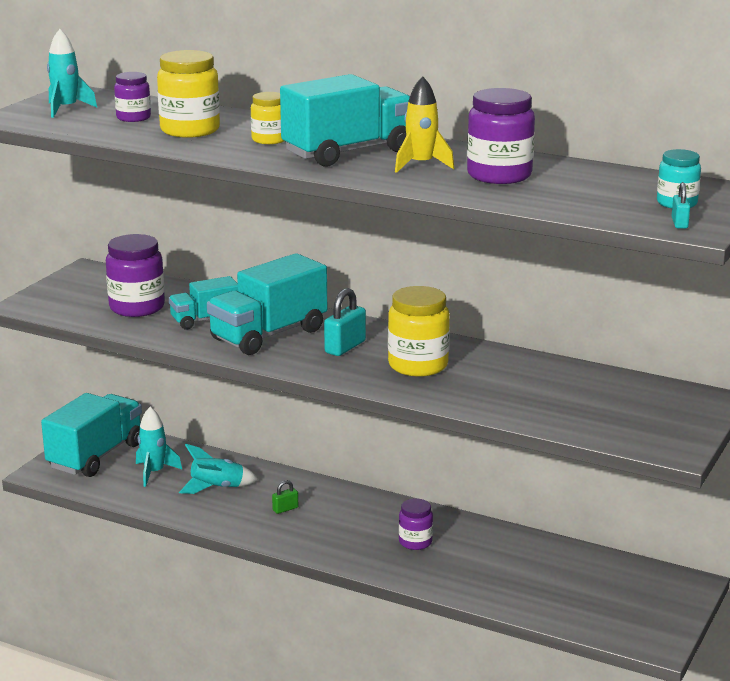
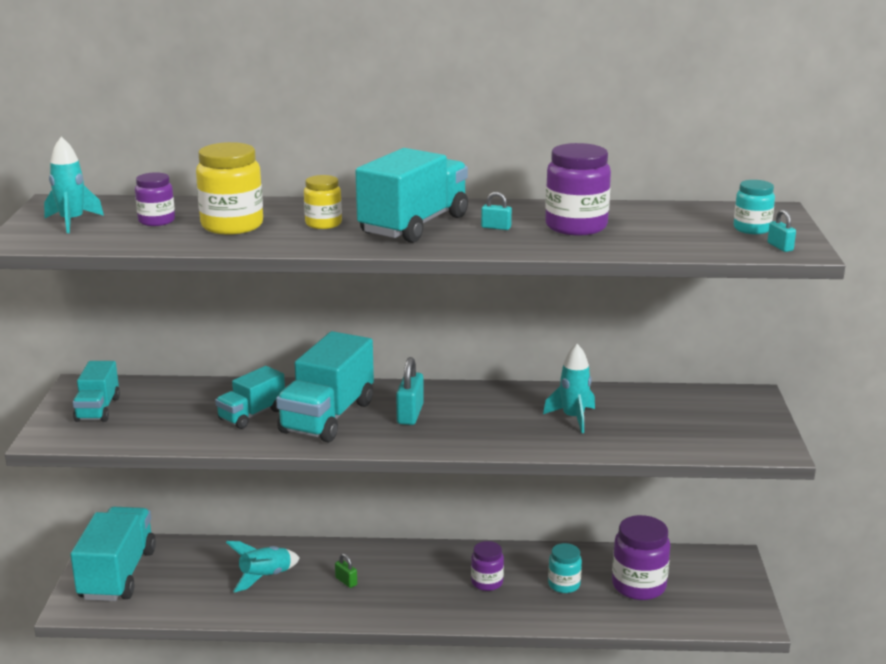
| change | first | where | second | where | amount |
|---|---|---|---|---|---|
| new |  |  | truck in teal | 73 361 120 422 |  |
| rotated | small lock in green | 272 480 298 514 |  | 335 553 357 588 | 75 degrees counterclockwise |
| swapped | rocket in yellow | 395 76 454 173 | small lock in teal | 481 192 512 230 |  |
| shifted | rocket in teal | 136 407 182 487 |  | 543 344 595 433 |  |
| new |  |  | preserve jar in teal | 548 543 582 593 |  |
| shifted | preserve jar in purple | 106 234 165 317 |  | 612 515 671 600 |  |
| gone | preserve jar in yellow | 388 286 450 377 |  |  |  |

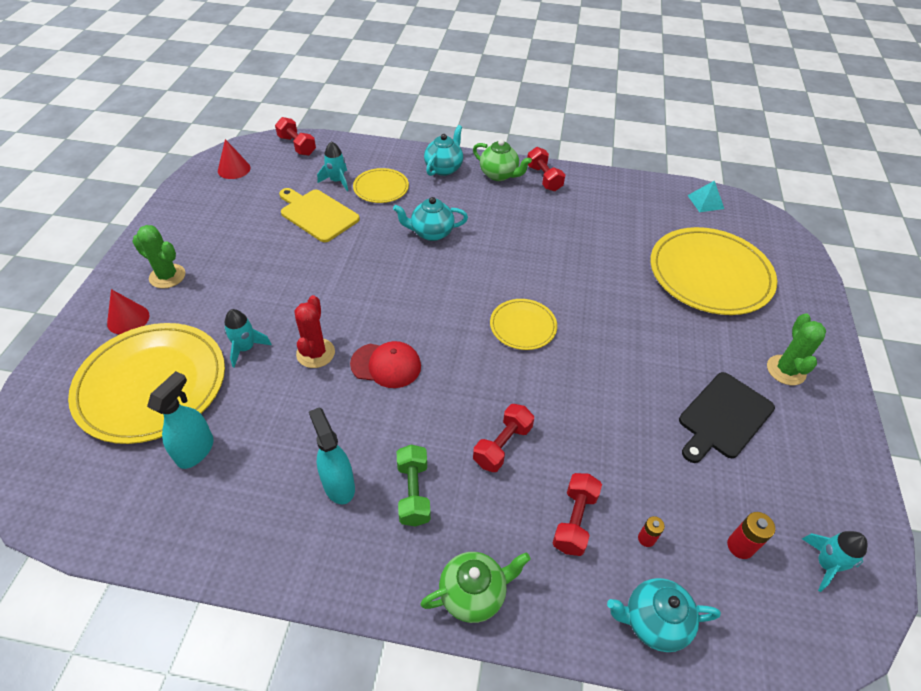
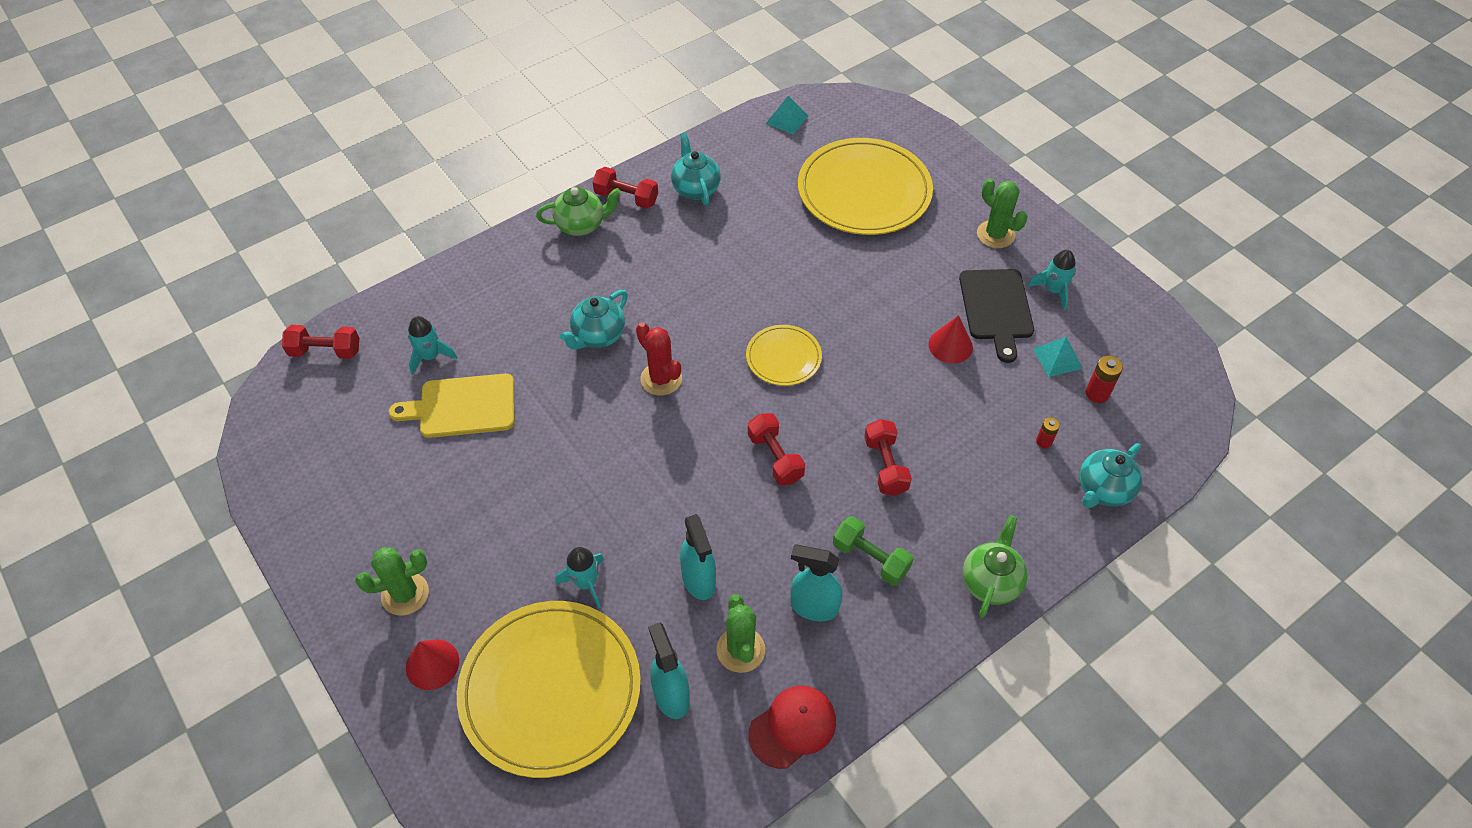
| change | first | where | second | where | amount |
|---|---|---|---|---|---|
| shifted | saguaro cactus in red | 295 295 335 368 |  | 636 322 682 396 |  |
| shifted | teapot in teal | 424 125 463 176 |  | 671 132 721 205 |  |
| new |  |  | spray cleaner in teal | 680 514 716 600 |  |
| new |  |  | saguaro cactus in green | 716 594 765 673 |  |
| shifted | dumbbell in red | 553 473 602 556 |  | 748 413 805 485 |  |
| shifted | peaked cap in red | 350 341 421 388 |  | 748 686 836 769 |  |
| shifted | solid cone in red | 218 139 251 179 |  | 928 315 973 363 |  |
| shifted | rocket in teal | 802 531 868 592 |  | 1028 250 1076 310 |  |
| new |  |  | solid pyramid in teal | 1033 337 1083 377 |  |
| gone | dinner plate in yellow | 353 168 409 203 |  |  |  |

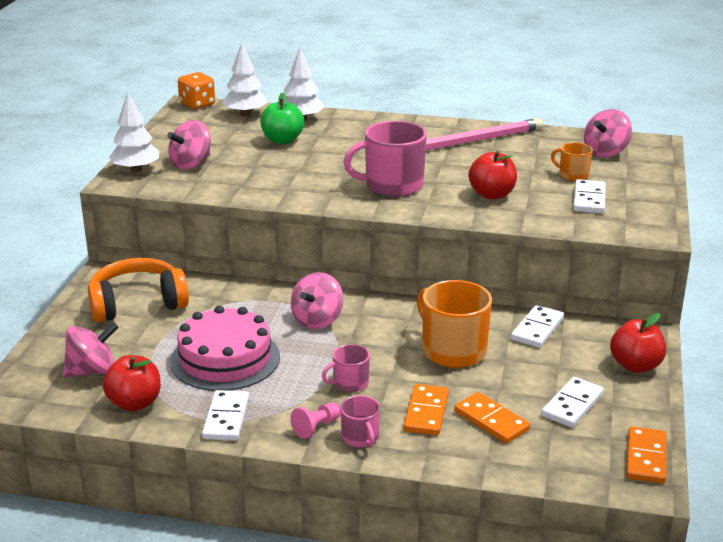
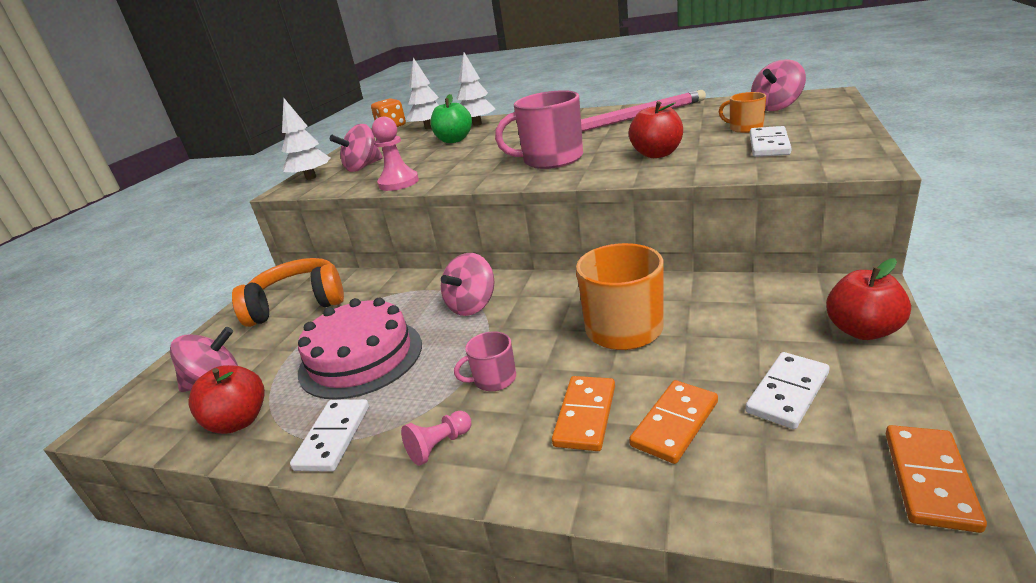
| change | first | where | second | where | amount |
|---|---|---|---|---|---|
| new |  |  | chess pawn in rosy | 372 116 419 191 |  |
| rotated | domino tile in orange | 454 392 530 444 |  | 629 380 718 464 | 75 degrees clockwise |
| gone | coffee mug in rosy | 340 395 380 447 |  |  |  |
| gone | domino tile in pure white | 511 305 564 348 |  |  |  |

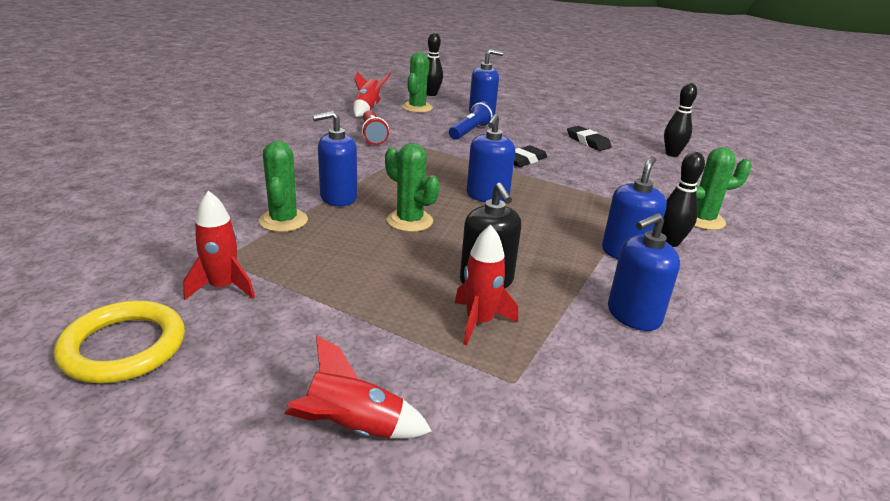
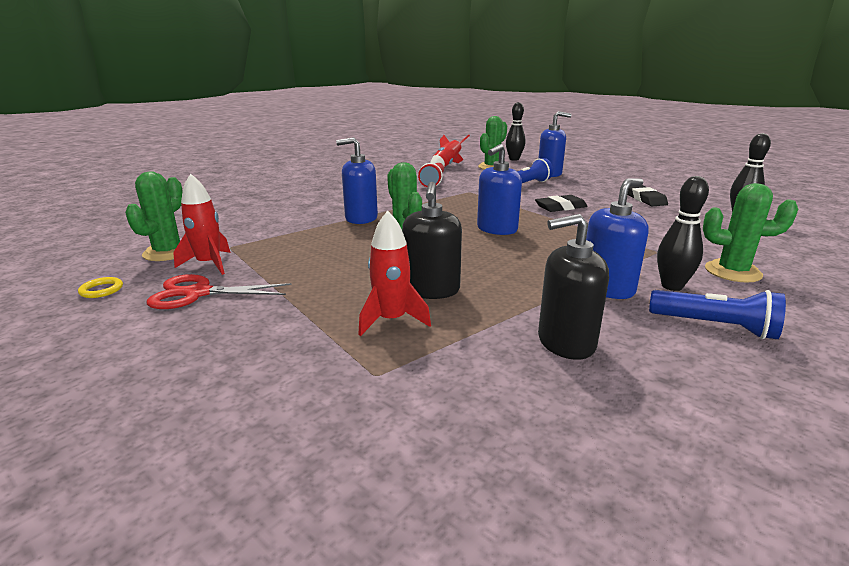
| change | first | where | second | where | amount |
|---|---|---|---|---|---|
| scaled | ring in yellow | 54 300 185 383 |  | 78 277 123 298 | x0.41 |
| shifted | saguaro cactus in green | 259 141 308 232 |  | 125 172 183 261 |  |
| new |  |  | scissors in red | 147 274 292 309 |  |
| repainted | soap pump in royal blue | 608 213 680 331 | soap pump in black | 538 214 609 360 |  |
| new |  |  | pocket torch in royal blue | 649 290 786 339 |  |
| gone | rocket in red | 285 335 432 439 |  |  |  |

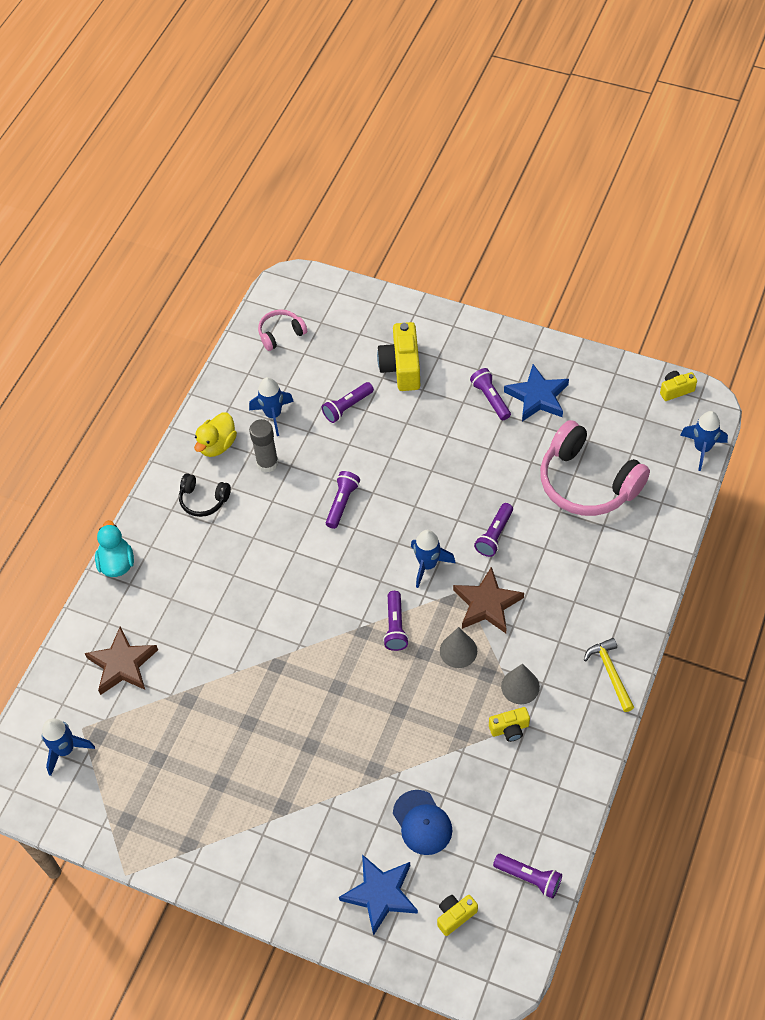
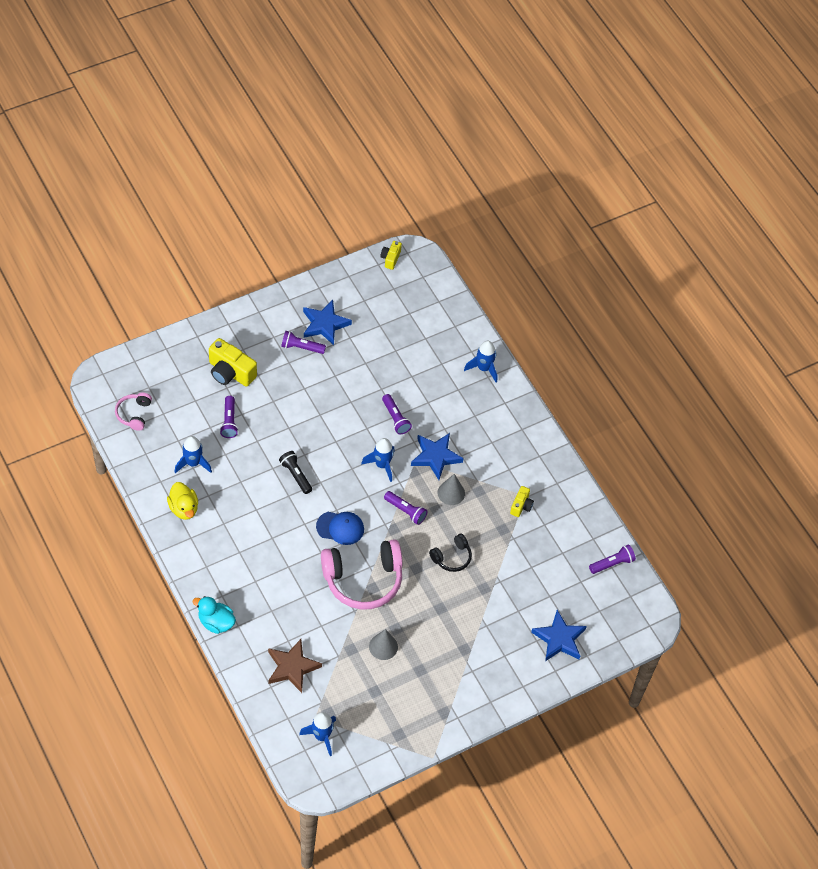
| change | first | where | second | where | amount |
|---|---|---|---|---|---|
| repainted | pocket torch in purple | 326 471 360 529 | pocket torch in black | 279 451 312 494 |  |
| shifted | peaked cap in royal blue | 393 790 452 855 |  | 316 512 364 545 |  |
| shifted | headphones in rosy | 540 420 650 516 |  | 321 539 403 610 |  |
| shifted | solid cone in gray | 501 663 540 704 |  | 369 629 398 660 |  |
| repainted | five-pointed star in brown | 453 567 524 633 | five-pointed star in royal blue | 411 433 464 480 |  |
| shifted | headphones in black | 179 473 231 517 |  | 429 534 472 572 |  |
| shifted | rocket in royal blue | 680 411 728 471 |  | 464 341 497 383 |  |
| gone | stick of glue in gray | 249 419 278 473 |  |  |  |
| gone | camera in yellow | 437 895 478 936 |  |  |  |
| gone | claw hammer in yellow | 584 638 634 712 |  |  |  |

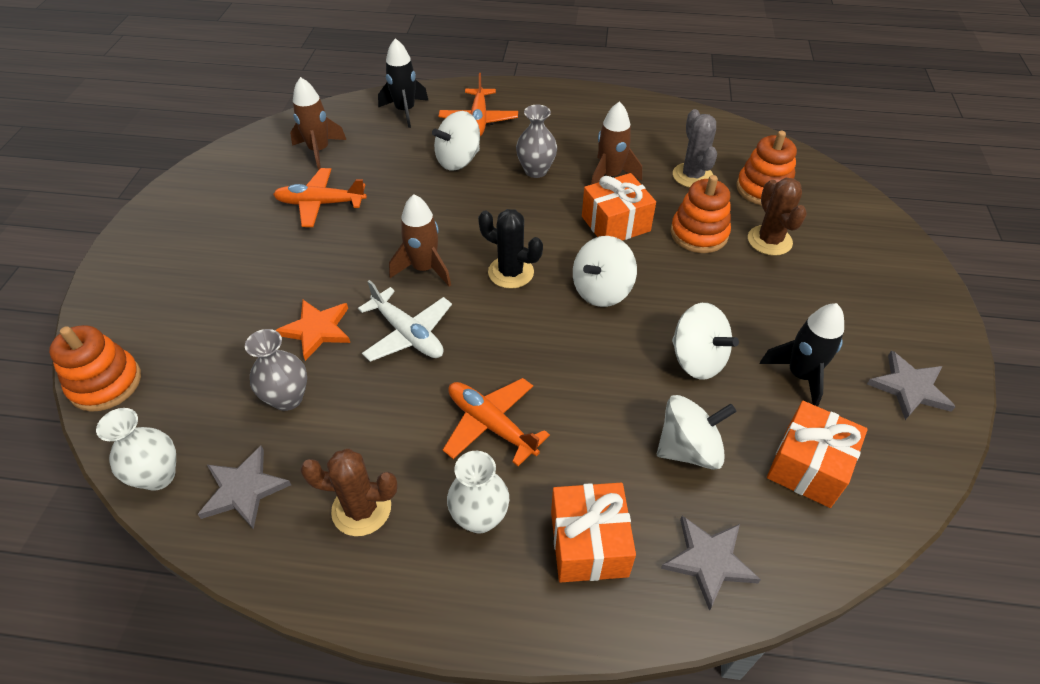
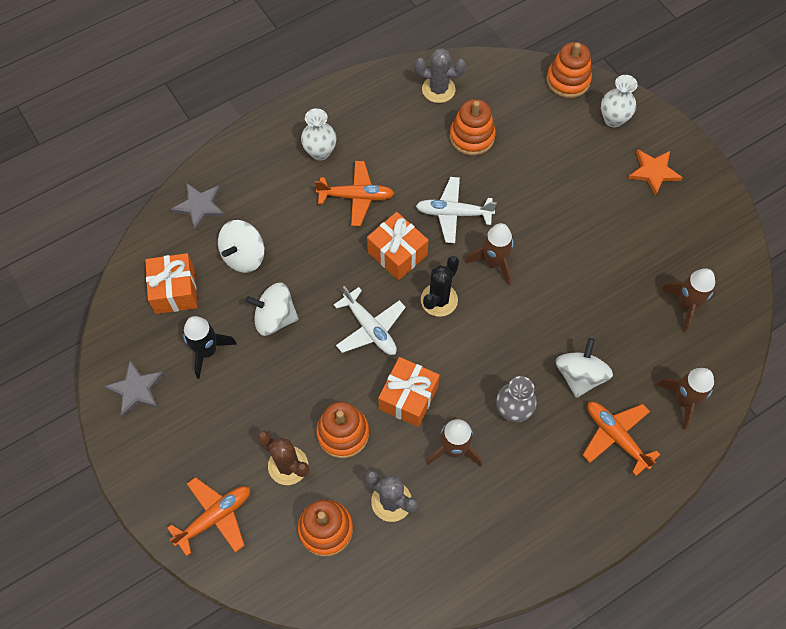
| change | first | where | second | where | amount |
|---|---|---|---|---|---|
| shifted | toy plane in orange | 273 168 367 227 |  | 167 477 250 556 |  |
| swapped | spinning top in pure white | 573 236 637 307 | toy plane in pure white | 334 286 406 355 |  |
| shifted | gift in orange | 551 483 636 583 |  | 367 212 428 280 |  |
| swapped | five-pointed star in gray | 197 446 291 530 | saguaro cactus in gray | 415 48 466 103 |  |
| rotated | saguaro cactus in black | 478 209 543 289 |  | 421 256 459 317 | 45 degrees counterclockwise |
| swapped | vase in gray | 245 329 307 411 | ring stacker in orange | 450 99 496 156 |  |
| shifted | vase in pure white | 96 408 176 491 |  | 601 75 638 128 |  |
| shifted | five-pointed star in orange | 275 300 350 361 |  | 628 149 683 196 |  |
| repainted | rocket in black | 378 38 429 128 | rocket in brown | 656 368 714 430 |  |
| gone | saguaro cactus in brown | 300 449 398 536 |  |  |  |

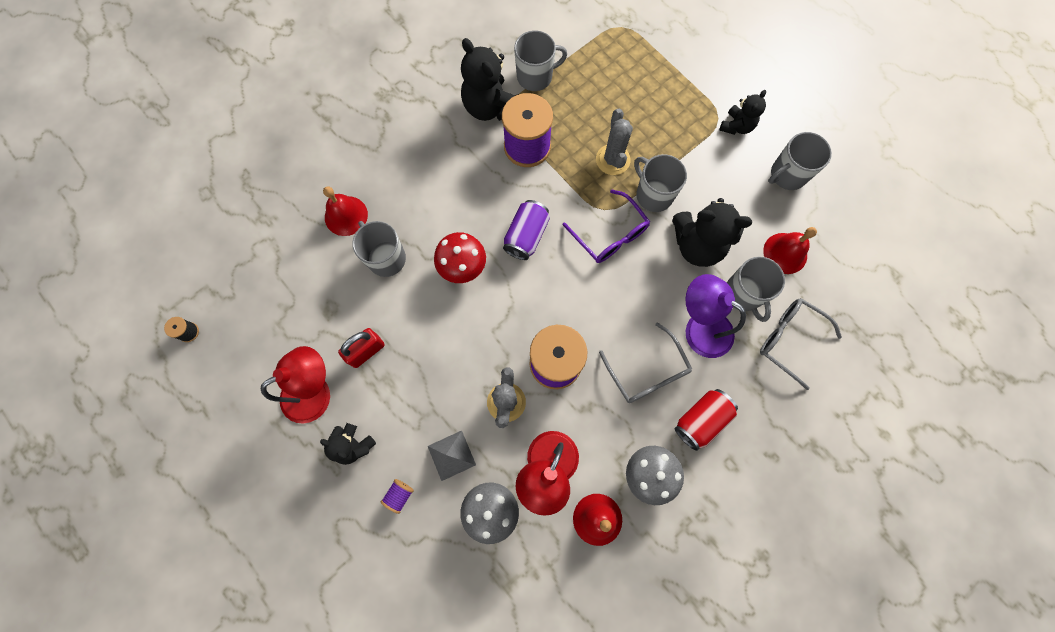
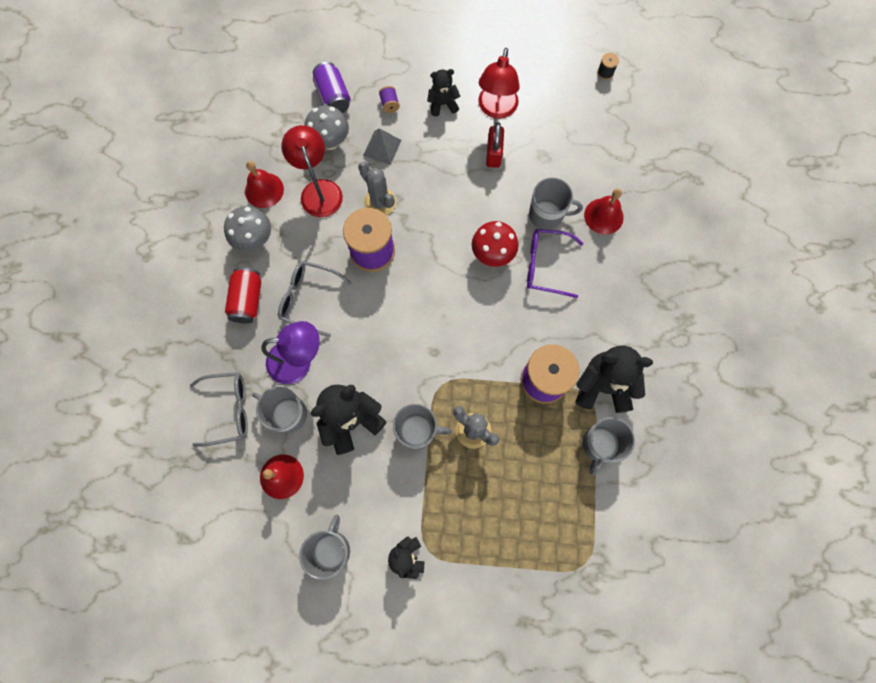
| change | first | where | second | where | amount |
|---|---|---|---|---|---|
| shifted | tin in purple | 503 200 550 260 |  | 313 62 351 113 |  |
| shifted | glasses in purple | 563 189 650 263 |  | 527 229 583 298 |  |

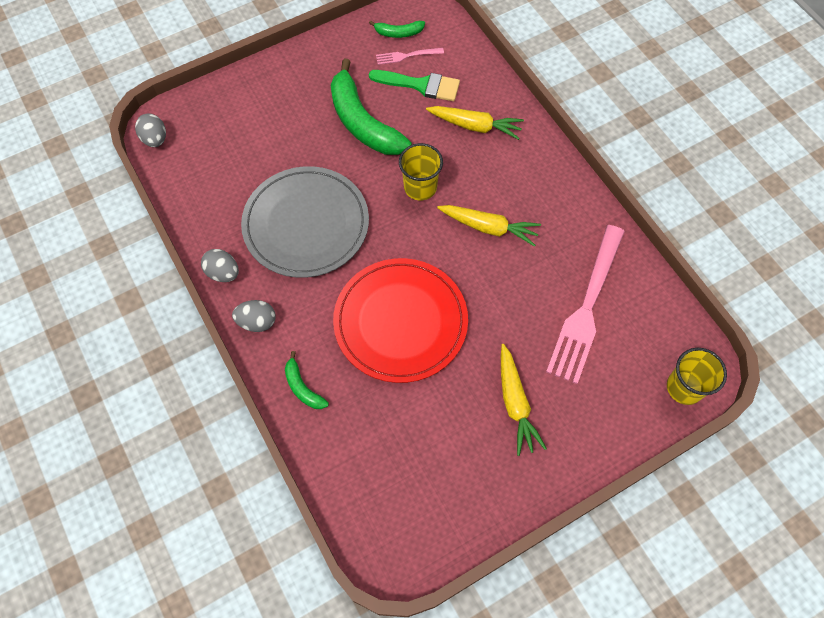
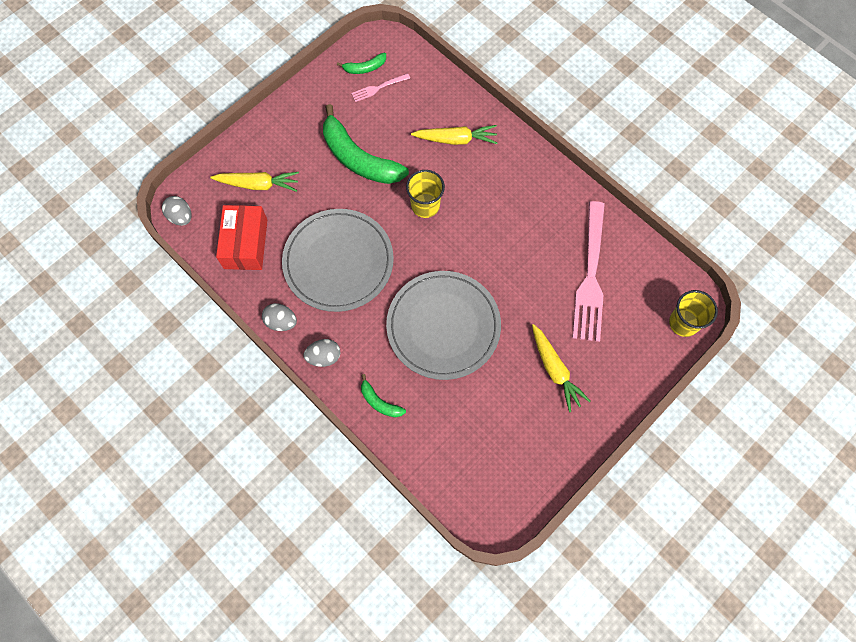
| change | first | where | second | where | amount |
|---|---|---|---|---|---|
| shifted | carrot in yellow | 437 205 541 247 |  | 210 172 299 192 |  |
| new |  |  | box in red | 216 205 267 270 |  |
| repainted | dinner plate in red | 333 258 468 383 | dinner plate in gray | 386 271 501 380 |  |
| gone | brush in green | 369 70 460 101 |  |  |  |

